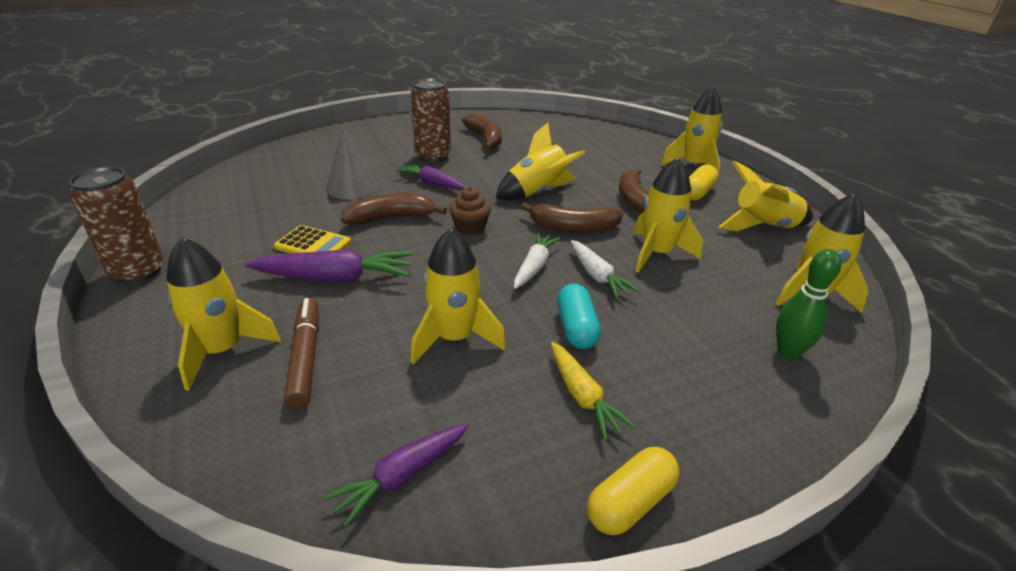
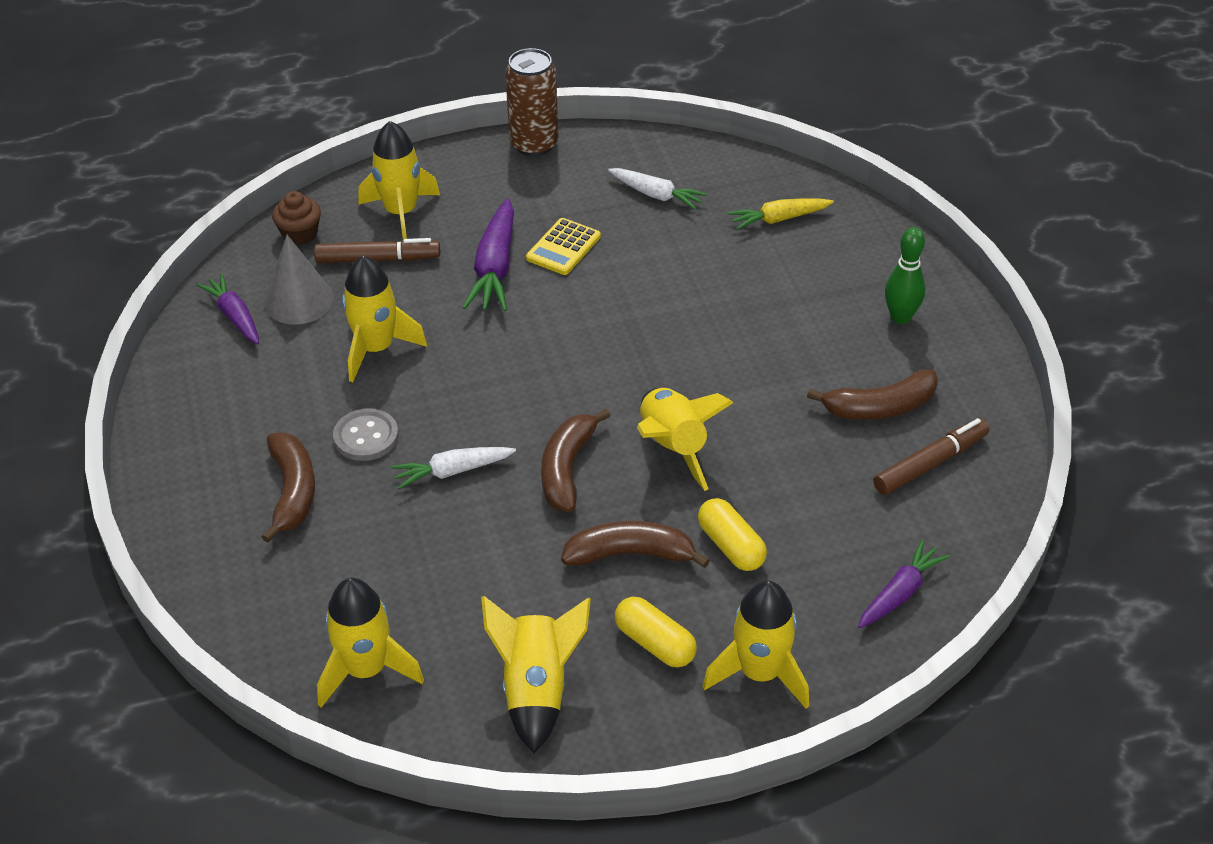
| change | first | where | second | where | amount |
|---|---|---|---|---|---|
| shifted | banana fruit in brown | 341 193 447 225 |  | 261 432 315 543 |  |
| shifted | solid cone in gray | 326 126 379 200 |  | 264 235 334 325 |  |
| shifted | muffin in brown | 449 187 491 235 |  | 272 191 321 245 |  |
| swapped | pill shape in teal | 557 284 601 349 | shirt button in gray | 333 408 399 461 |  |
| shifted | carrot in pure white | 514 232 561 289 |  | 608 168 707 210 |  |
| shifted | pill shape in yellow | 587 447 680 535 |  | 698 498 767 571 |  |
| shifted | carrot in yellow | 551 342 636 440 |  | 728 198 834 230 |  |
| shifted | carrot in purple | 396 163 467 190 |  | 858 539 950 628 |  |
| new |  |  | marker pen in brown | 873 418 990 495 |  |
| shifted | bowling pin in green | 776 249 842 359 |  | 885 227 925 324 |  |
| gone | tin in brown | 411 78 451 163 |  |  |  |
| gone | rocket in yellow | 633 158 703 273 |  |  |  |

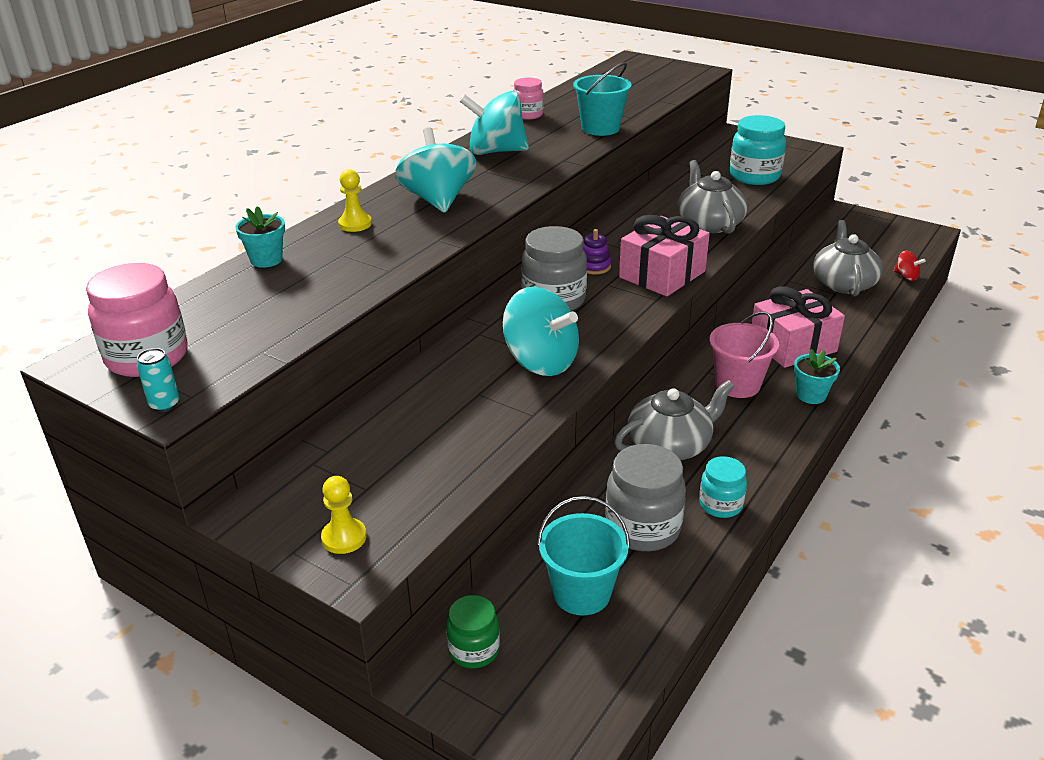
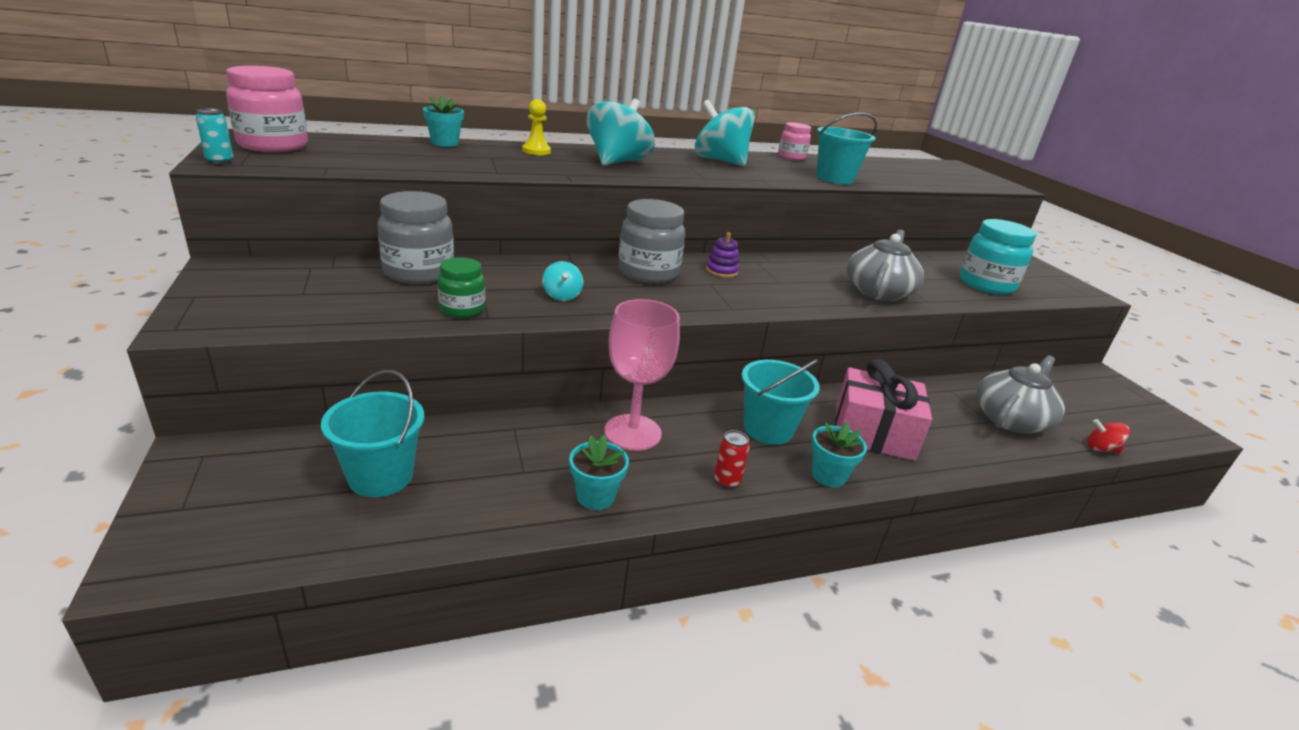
| change | first | where | second | where | amount |
|---|---|---|---|---|---|
| shifted | preserve jar in gray | 605 444 686 551 |  | 378 191 454 284 |  |
| shifted | preserve jar in green | 446 595 500 669 |  | 438 257 485 318 |  |
| scaled | spinning top in teal | 503 287 579 376 |  | 542 261 583 301 | x0.45 |
| swapped | preserve jar in teal | 699 456 747 518 | flower pot in teal | 569 435 629 510 |  |
| swapped | teapot in gray | 614 380 735 460 | chalice in rosy | 604 299 680 451 |  |
| new |  |  | tin in red | 714 430 750 489 |  |
| repainted | sand bucket in rosy | 709 311 779 398 | sand bucket in teal | 742 359 820 445 |  |
| rotated | spinning top in red | 893 251 926 281 |  | 1087 419 1130 454 | 120 degrees clockwise |
| gone | chess pawn in yellow | 321 476 367 554 |  |  |  |
| gone | gift in rosy | 619 215 710 296 |  |  |  |

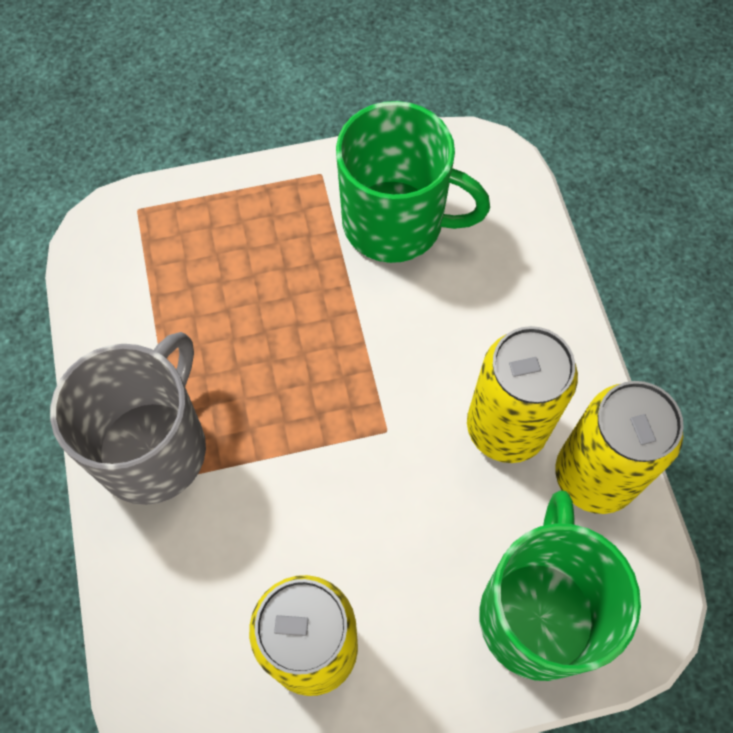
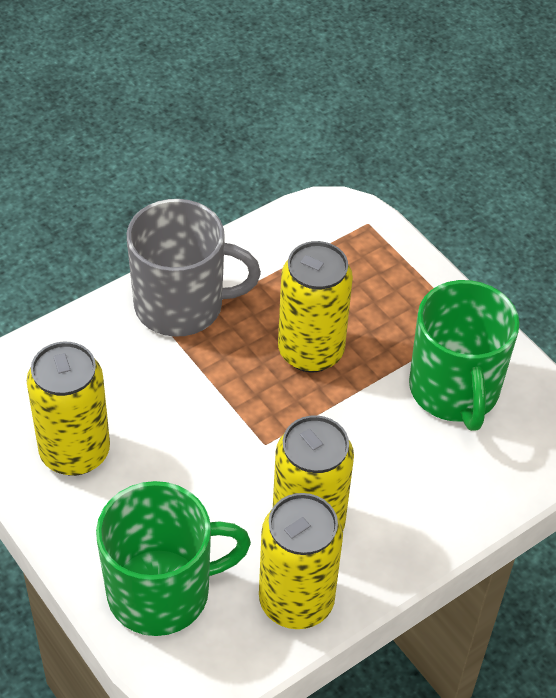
| change | first | where | second | where | amount |
|---|---|---|---|---|---|
| new |  |  | tin in yellow | 278 241 353 372 |  |

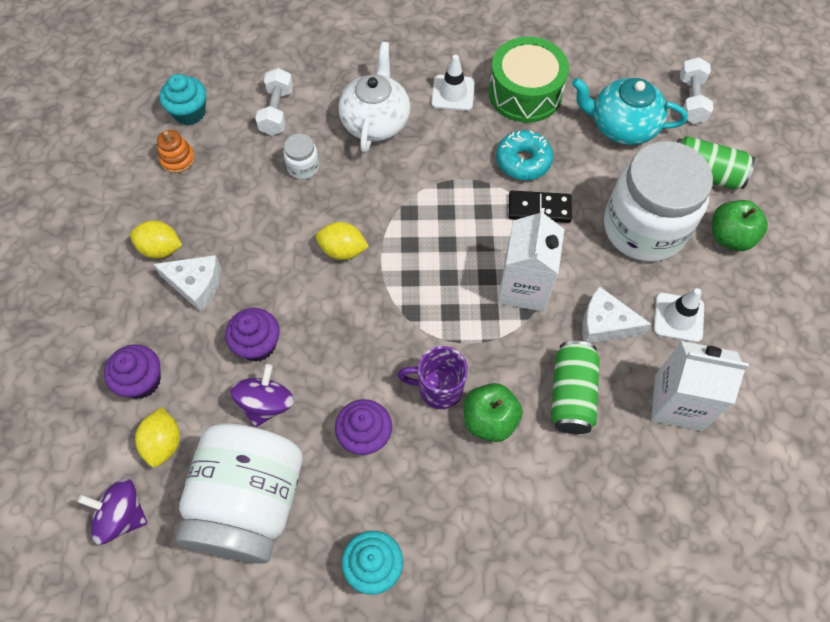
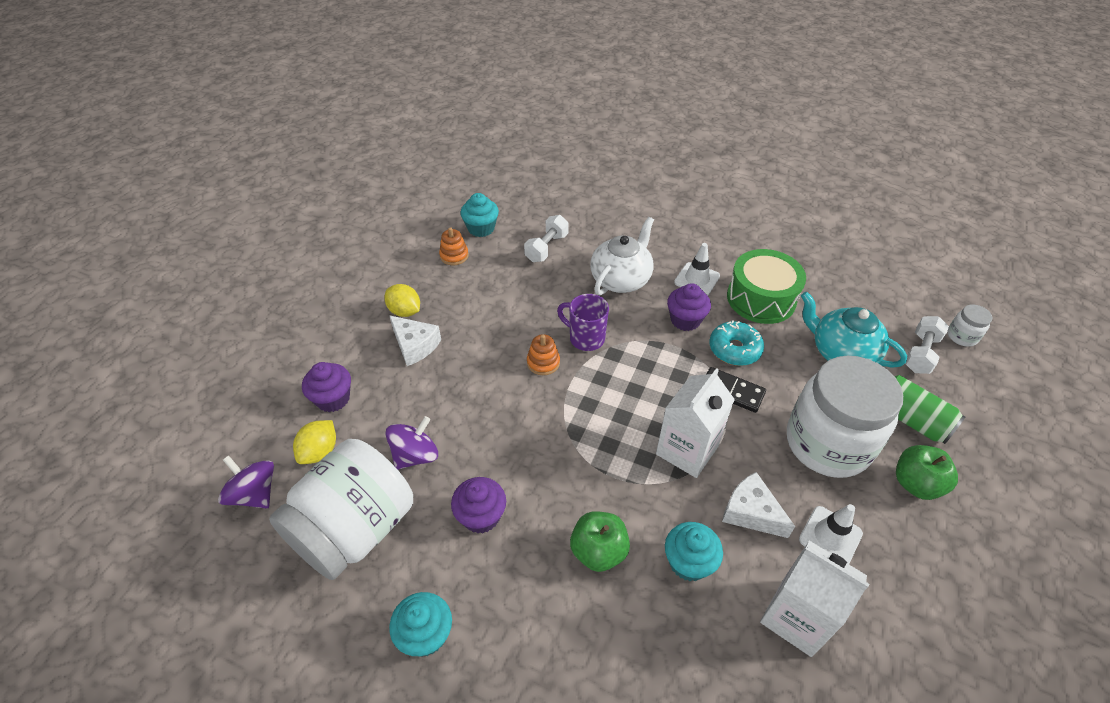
| change | first | where | second | where | amount |
|---|---|---|---|---|---|
| swapped | lemon in yellow | 316 222 369 260 | ring stacker in orange | 527 334 560 375 |  |
| shifted | coffee mug in purple | 397 346 468 409 |  | 557 294 609 351 |  |
| swapped | tin in green | 551 341 600 434 | muffin in teal | 665 522 723 581 |  |
| shifted | muffin in purple | 225 308 280 362 |  | 667 283 711 331 |  |
| shifted | preserve jar in pure white | 284 134 319 179 |  | 947 304 992 347 |  |

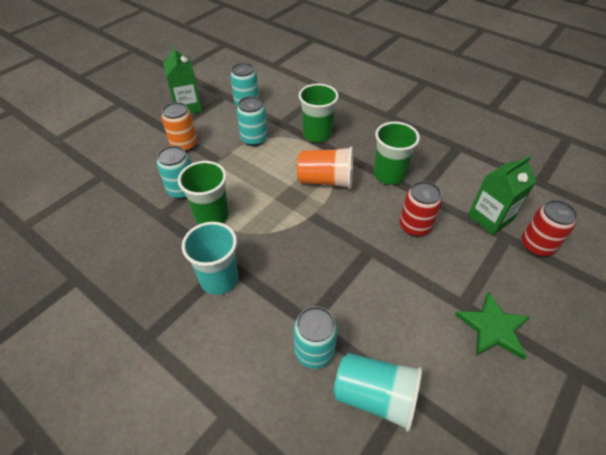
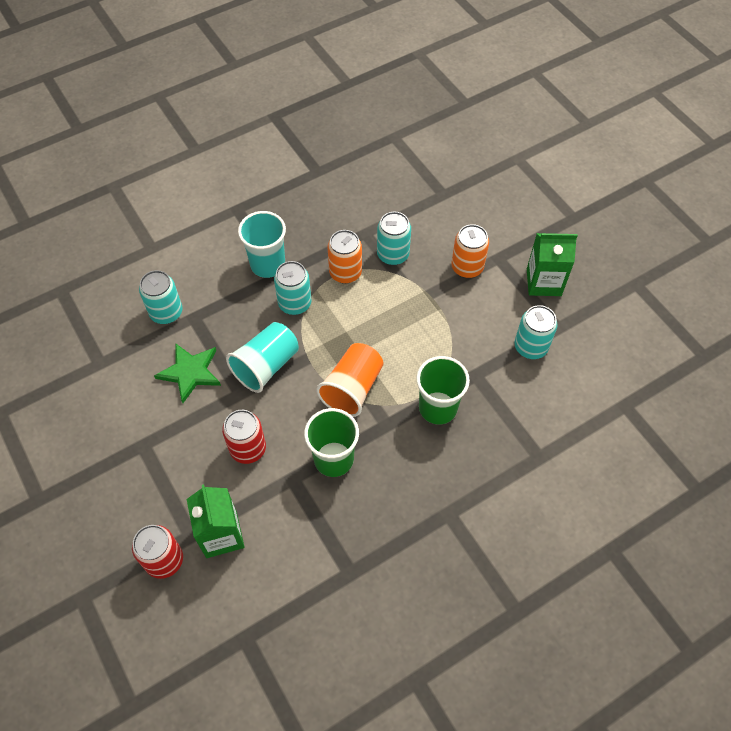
| change | first | where | second | where | amount |
|---|---|---|---|---|---|
| shifted | five-pointed star in green | 455 291 530 360 |  | 154 343 221 403 |  |
| shifted | beaker in teal | 334 353 422 432 |  | 226 322 299 393 |  |
| shifted | tin in teal | 237 96 268 146 |  | 274 261 312 315 |  |
| swapped | beaker in green | 178 161 229 225 | tin in orange | 327 230 362 284 |  |

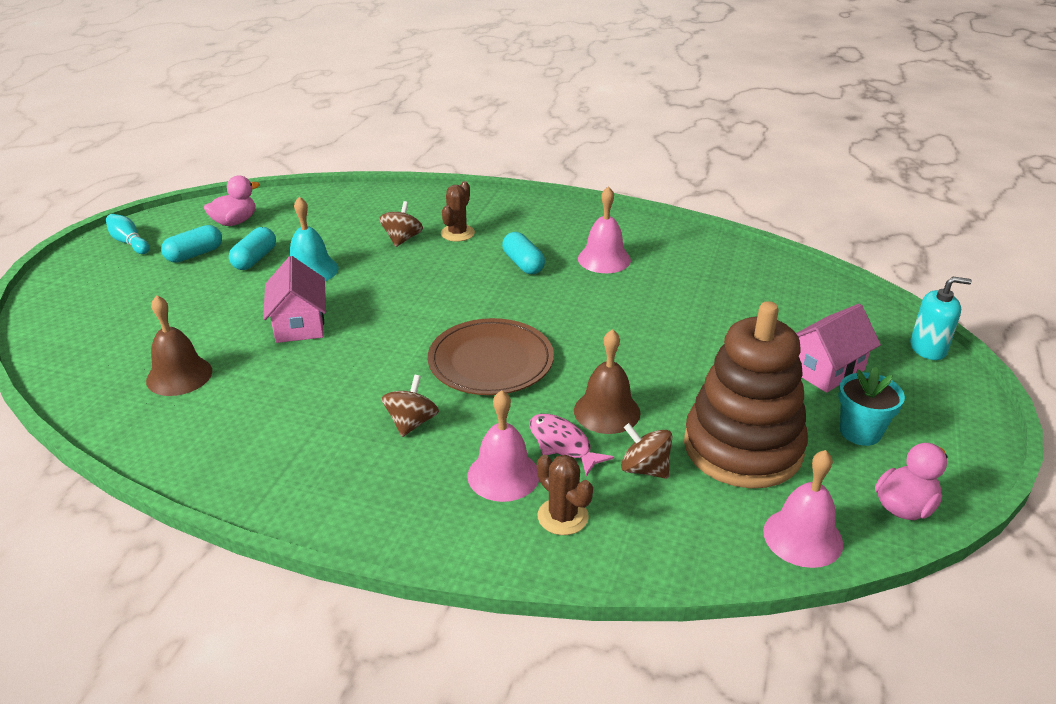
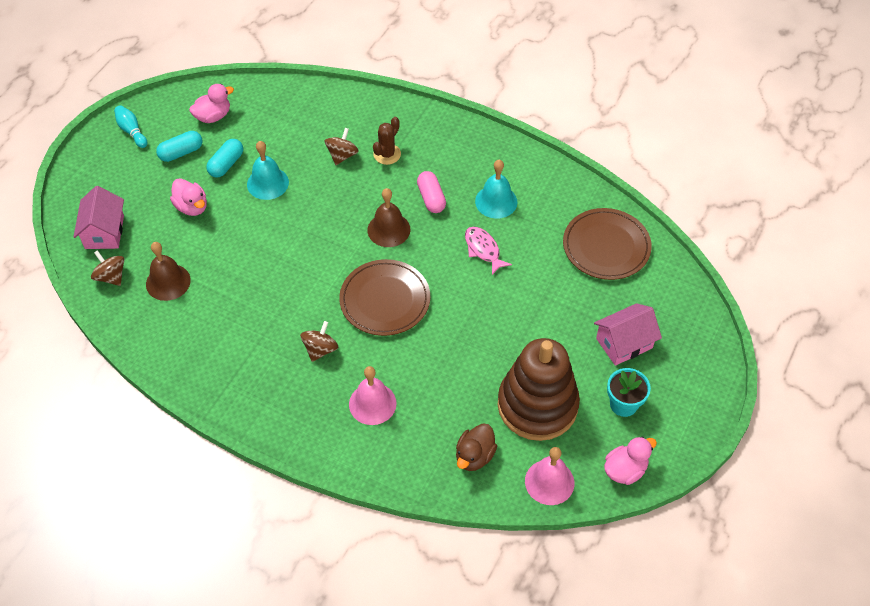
| change | first | where | second | where | amount |
|---|---|---|---|---|---|
| shifted | cottage in rosy | 263 256 326 343 |  | 73 186 124 249 |  |
| shifted | spinning top in brown | 621 423 672 479 |  | 91 250 124 286 |  |
| new |  |  | toy duck in rosy | 170 178 207 216 |  |
| shifted | school bell in brown | 574 329 640 434 |  | 367 188 410 247 |  |
| repainted | pill shape in teal | 502 232 545 274 | pill shape in rosy | 417 171 446 213 |  |
| new |  |  | toy duck in brown | 456 424 497 471 |  |
| shifted | toy fish in rosy | 529 414 614 477 |  | 465 226 512 275 |  |
| repainted | school bell in rosy | 578 186 631 273 | school bell in teal | 475 160 517 219 |  |
| new |  |  | dinner plate in brown | 563 208 652 280 |  |
| gone | saguaro cactus in brown | 537 455 593 535 |  |  |  |
| gone | soap pump in teal | 910 277 972 360 |  |  |  |

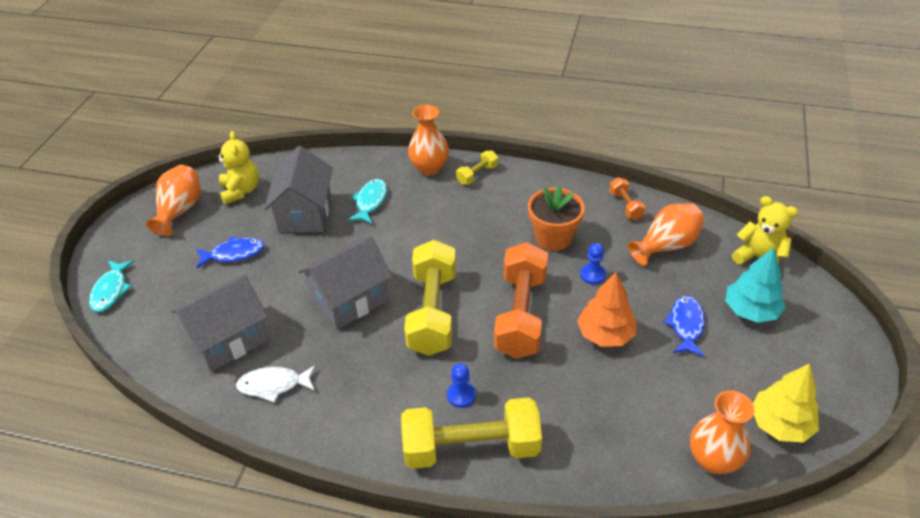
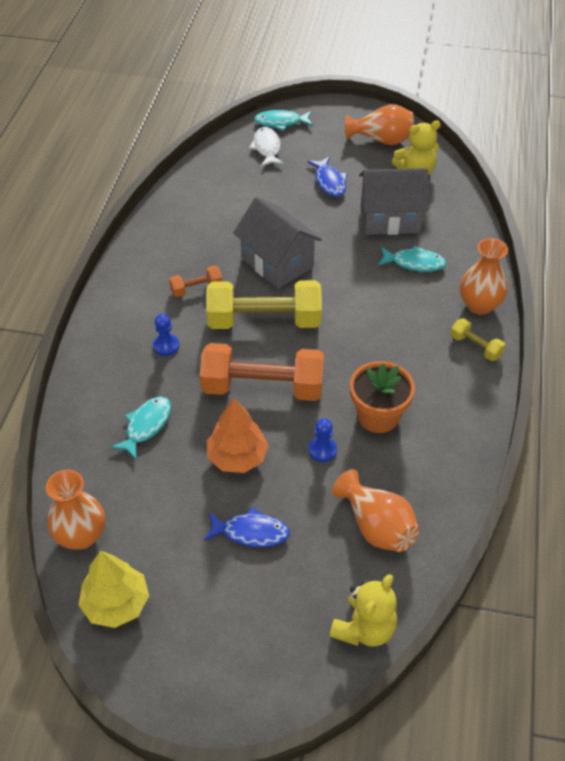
| change | first | where | second | where | amount |
|---|---|---|---|---|---|
| new |  |  | toy fish in teal | 110 397 171 459 |  |
| shifted | dumbbell in orange | 609 177 646 220 |  | 169 266 222 297 |  |
| shifted | toy fish in pure white | 236 365 316 403 |  | 249 127 284 167 |  |
| gone | cottage in gray | 171 275 269 372 |  |  |  |
| gone | dumbbell in yellow | 401 397 542 469 |  |  |  |
| gone | tree in teal | 725 248 786 323 |  |  |  |

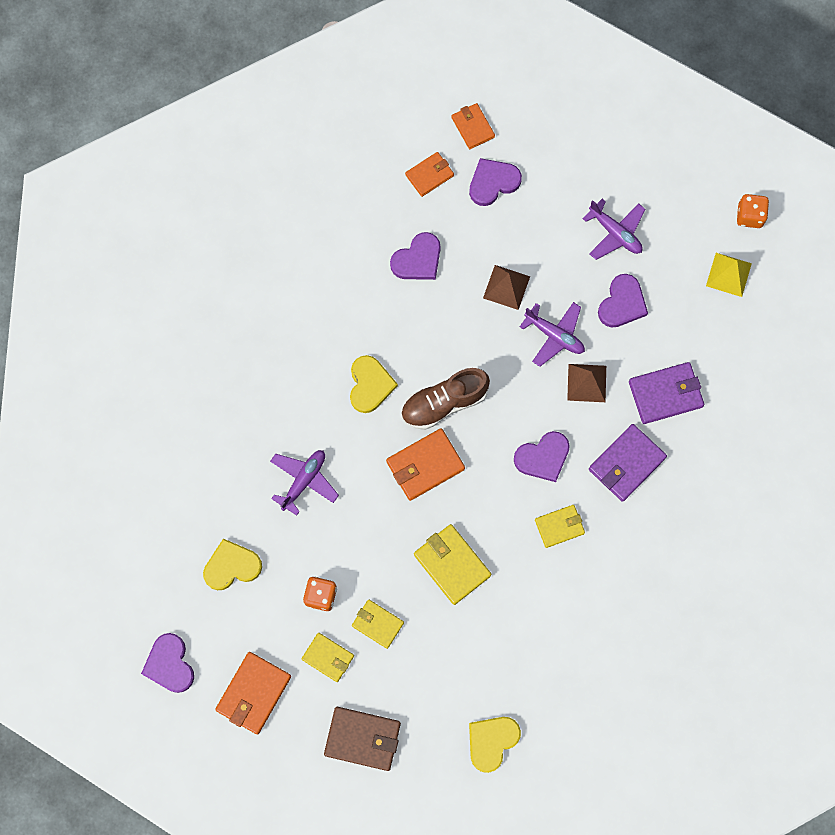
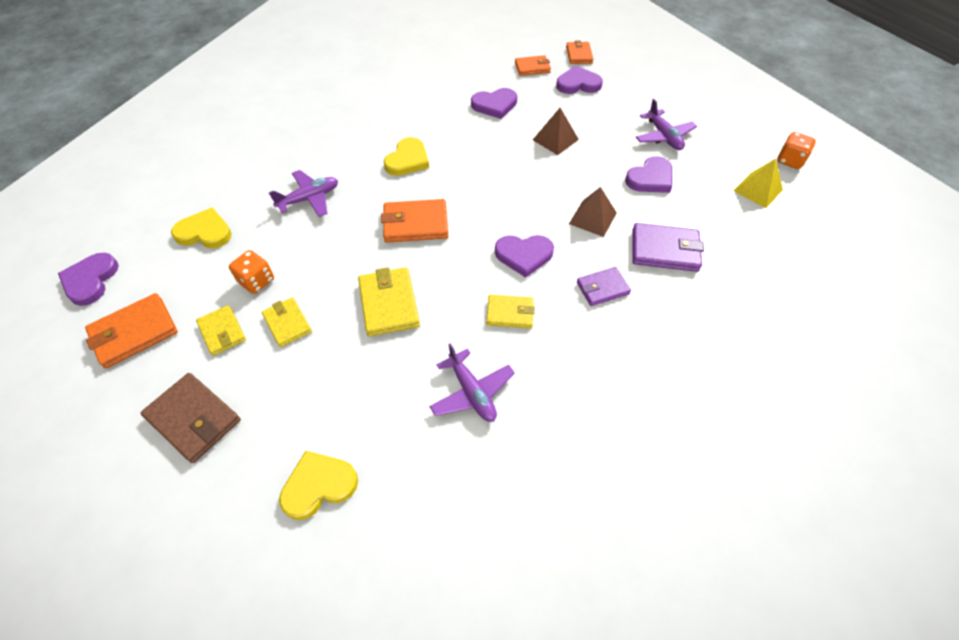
| change | first | where | second | where | amount |
|---|---|---|---|---|---|
| shifted | toy plane in purple | 520 302 585 367 |  | 429 343 515 422 |  |
| scaled | billfold in purple | 589 424 667 502 |  | 577 267 631 306 | x0.65 |
| gone | sneaker in brown | 401 368 490 430 |  |  |  |

